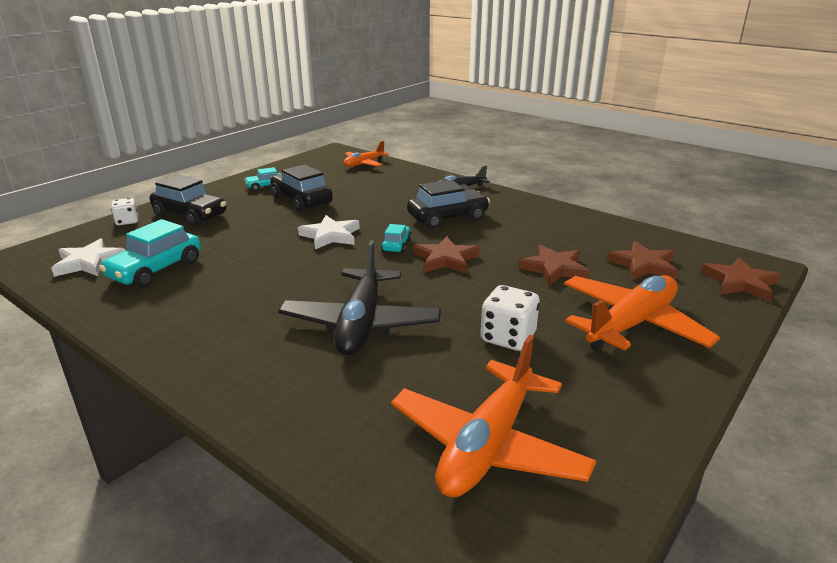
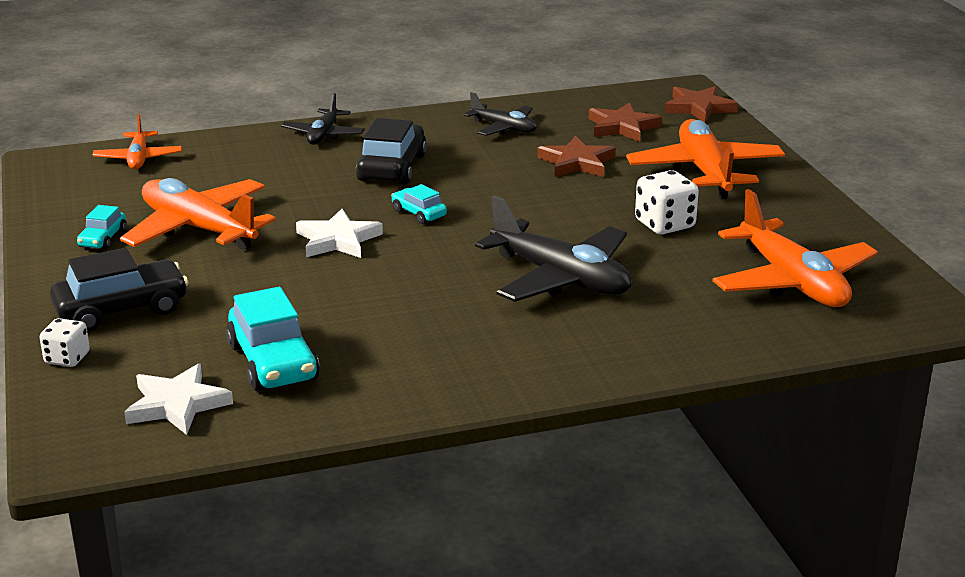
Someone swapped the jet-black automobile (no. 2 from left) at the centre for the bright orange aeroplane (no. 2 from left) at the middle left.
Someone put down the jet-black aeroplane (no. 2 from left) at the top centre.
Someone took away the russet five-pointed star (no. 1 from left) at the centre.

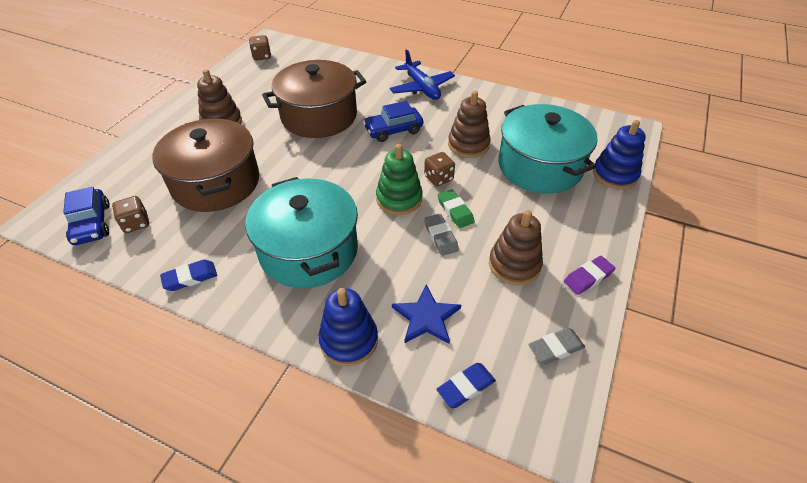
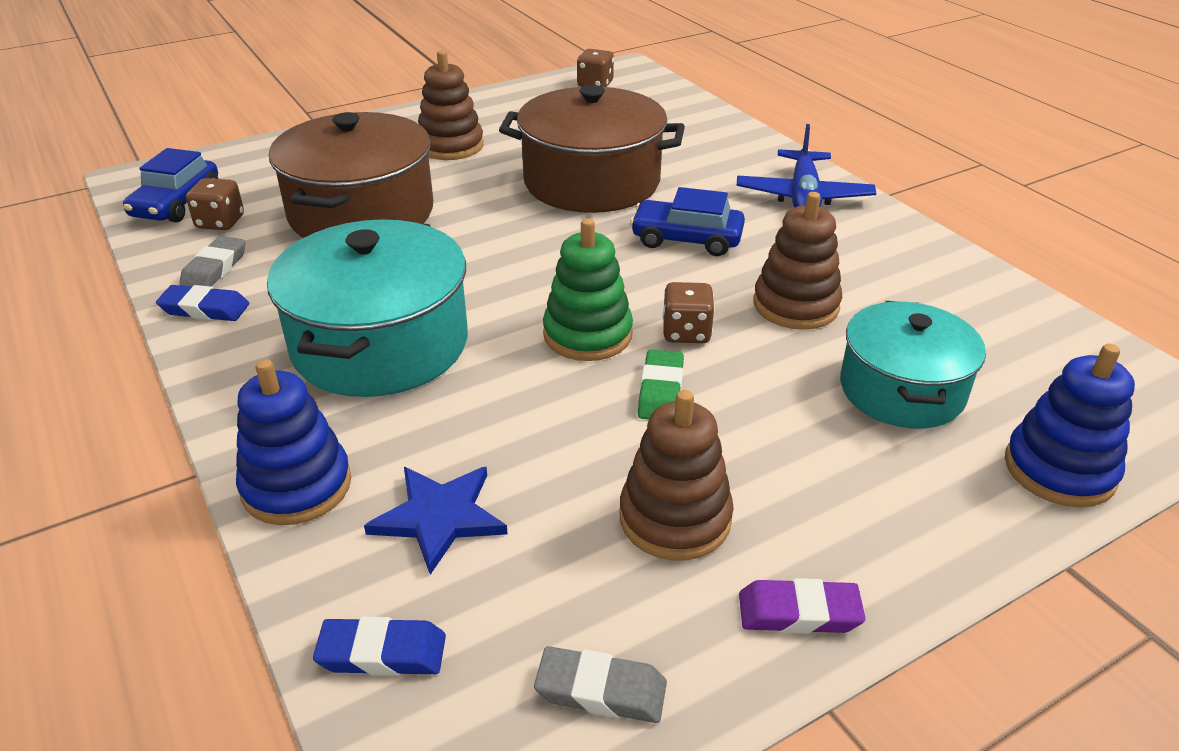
Someone carried the gray pencil eraser (no. 1 from left) from the centre to the middle left.
Someone scaled the aqua pot (no. 2 from left) at the top right by 0.66.

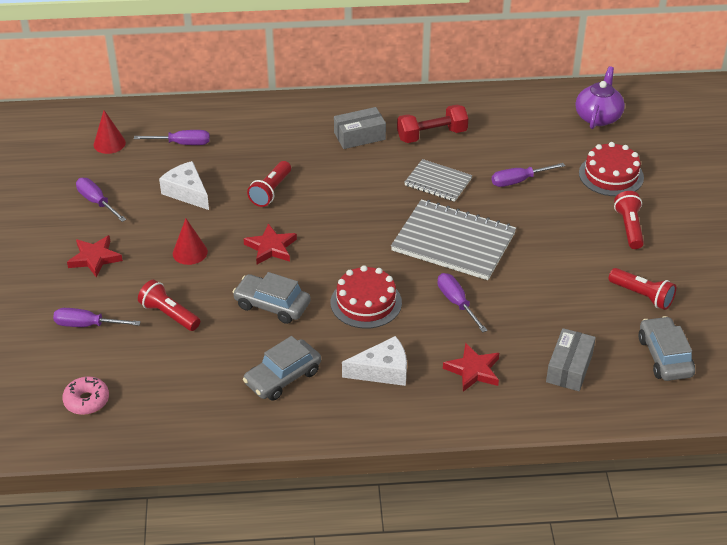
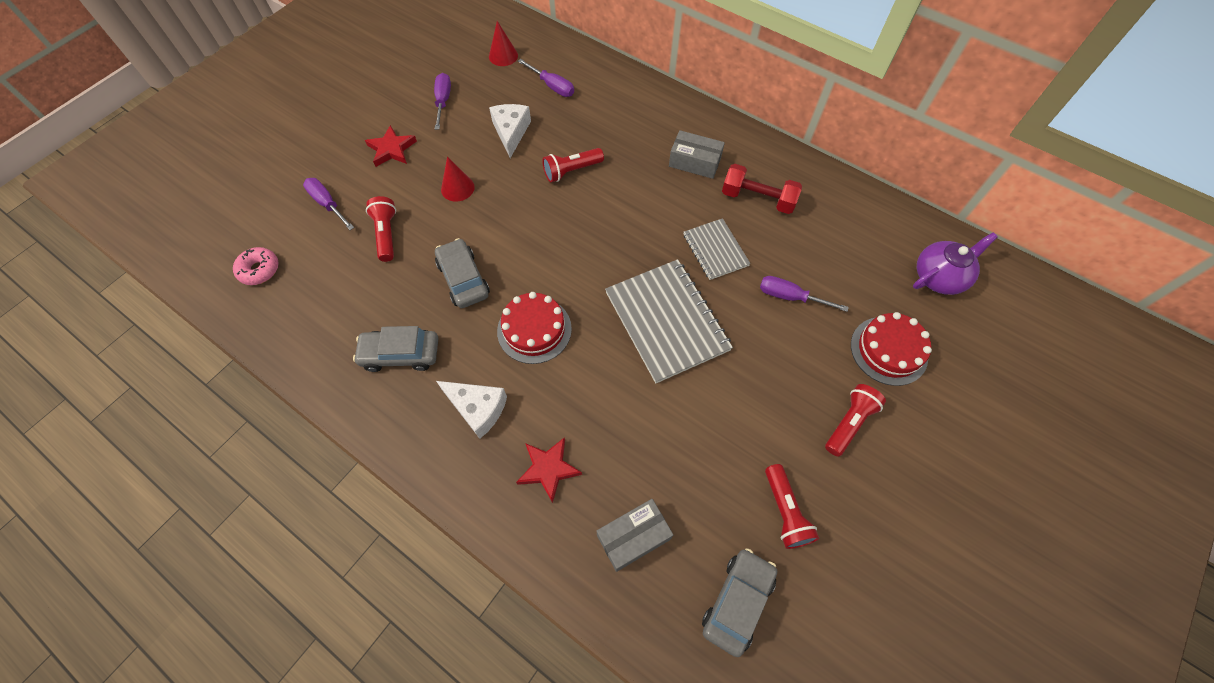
Someone took away the red five-pointed star (no. 2 from left) at the centre.
Someone took away the royal purple flat screwdriver (no. 4 from left) at the centre.

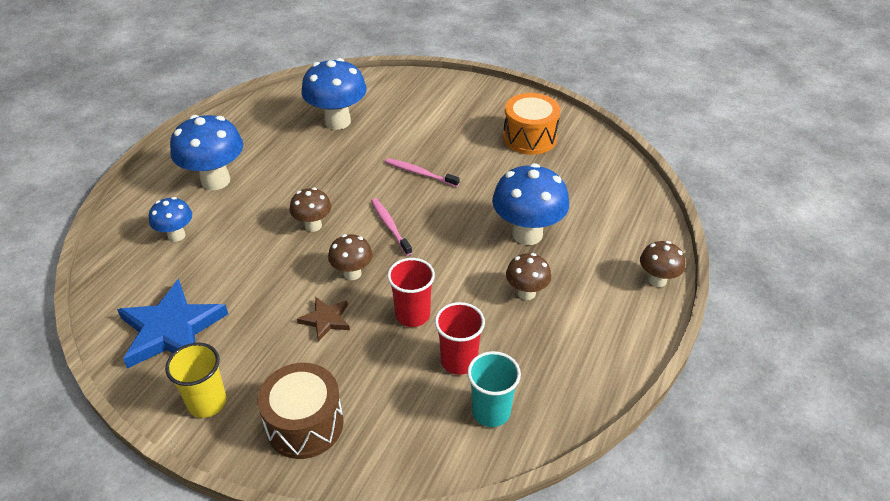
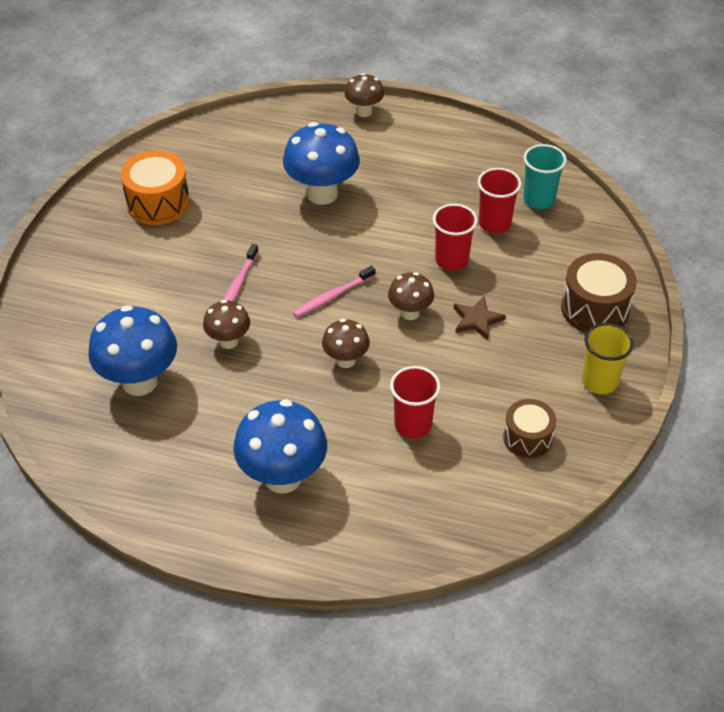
Someone carried the russet toadstool (no. 3 from left in the first image) from the centre to the middle left.
Someone put down the red tumbler (no. 1 from left) at the centre.
Someone swapped the cobalt five-pointed star at the middle left for the russet toy drum (no. 1 from left) at the middle right.
Someone took away the cobalt toadstool (no. 1 from left) at the middle left.

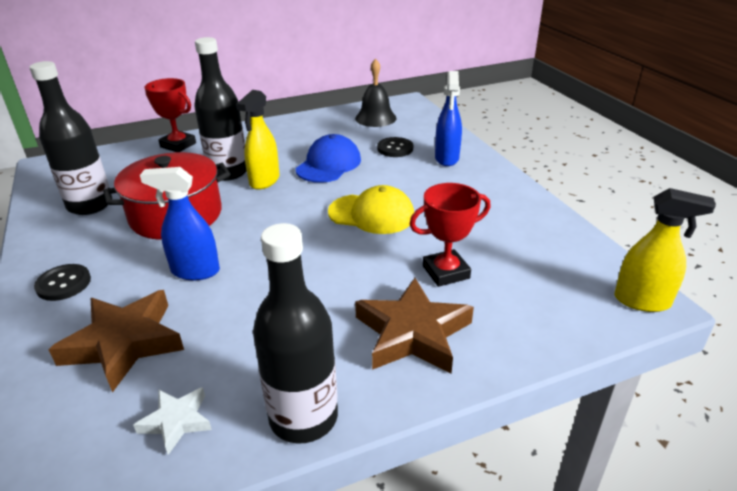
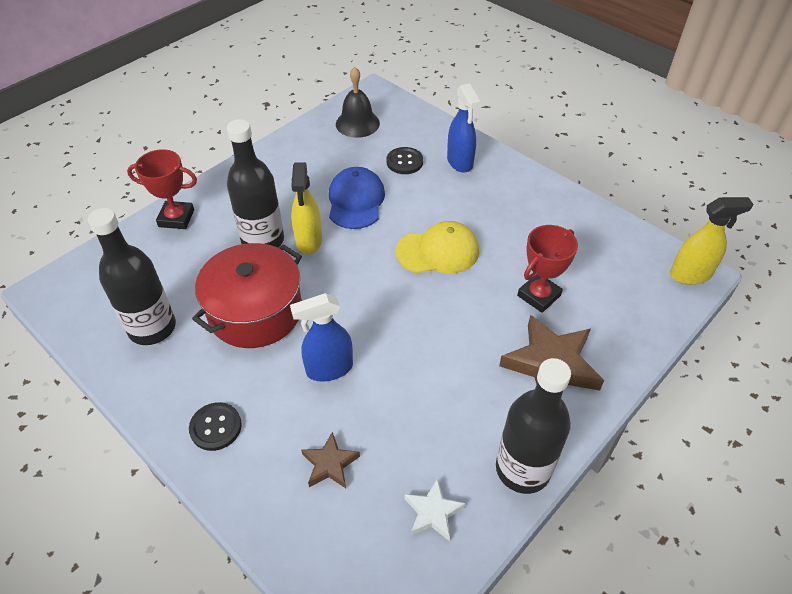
Someone scaled the russet five-pointed star (no. 1 from left) at the bottom left by 0.53.

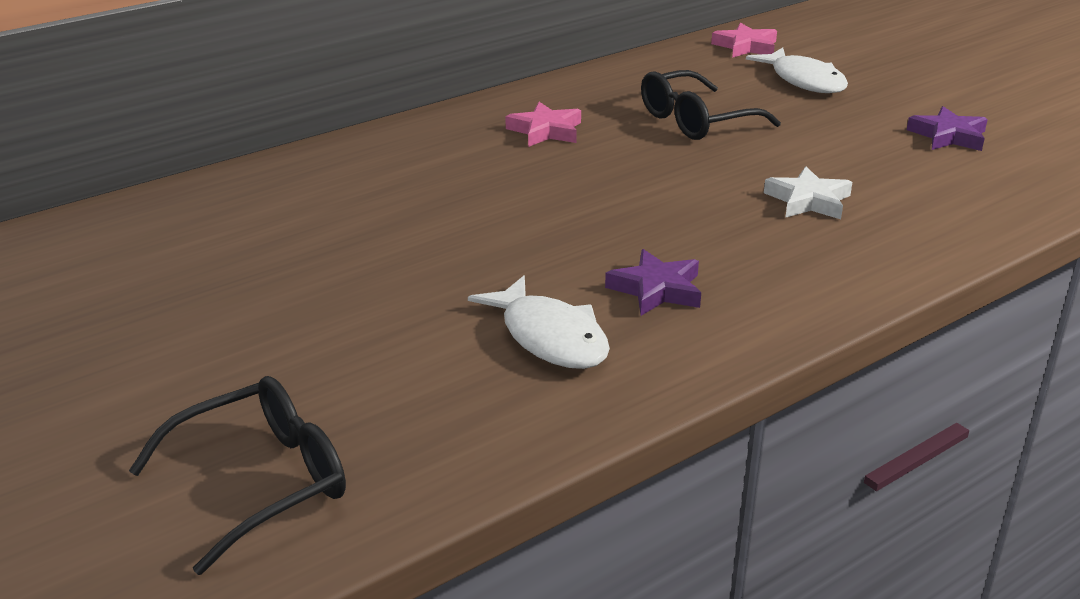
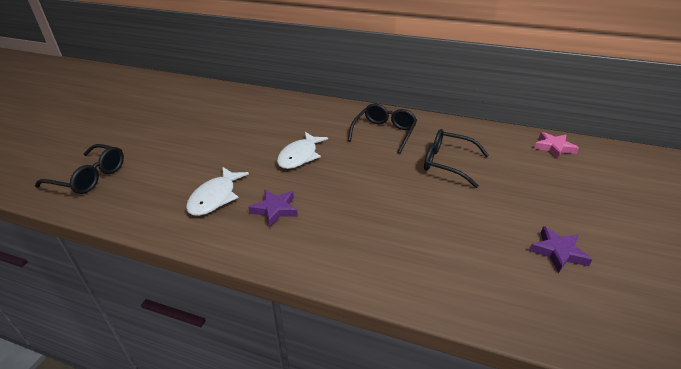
Someone carried the white fish (no. 2 from left) from the top right to the centre.
Someone swapped the rosy five-pointed star (no. 1 from left) at the top centre for the jet-black spectacles (no. 2 from left) at the centre.
Someone took away the white five-pointed star at the top right.

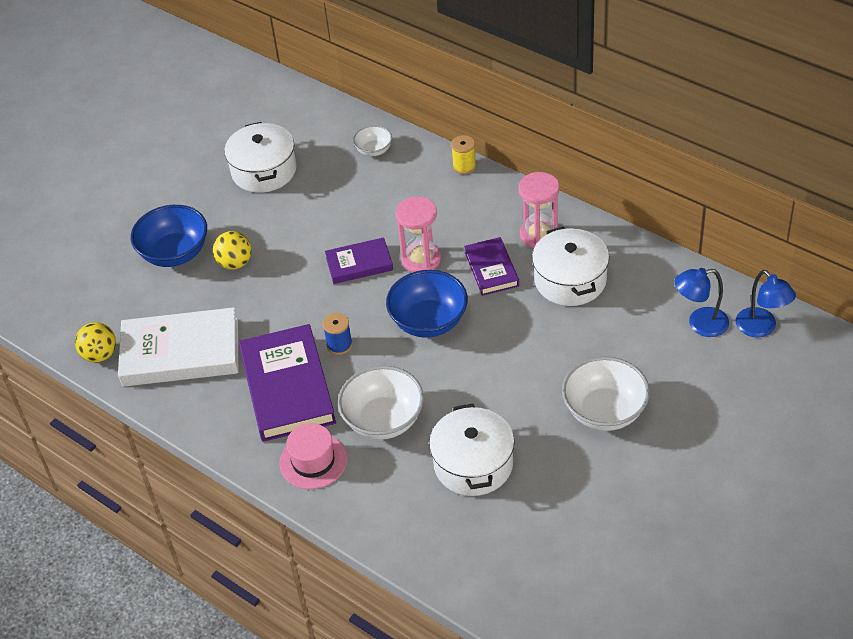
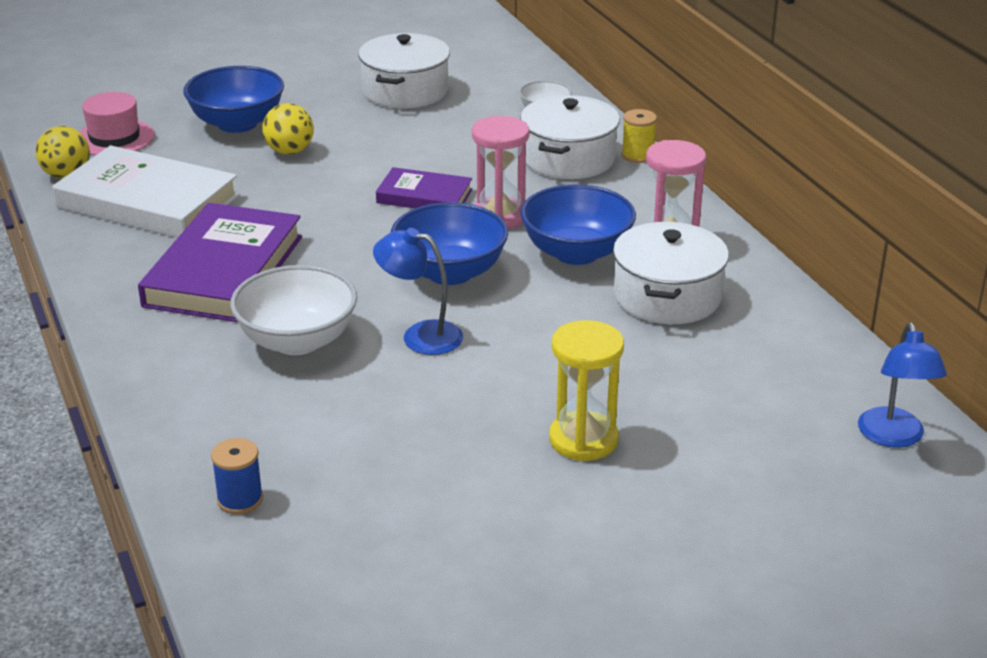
Someone carried the rosy hat from the bottom centre to the top left.
Someone carried the cobalt bobbin from the centre to the bottom left.
Someone carried the cobalt desk lamp (no. 1 from left) from the middle right to the centre.
Someone carried the white pot (no. 2 from left) from the bottom centre to the top centre.
Someone swapped the royal purple book (no. 3 from left) at the centre for the cobalt deep dish (no. 3 from left) at the centre.
Someone swapped the white deep dish (no. 3 from left) at the middle right for the bright yellow hourglass at the centre.

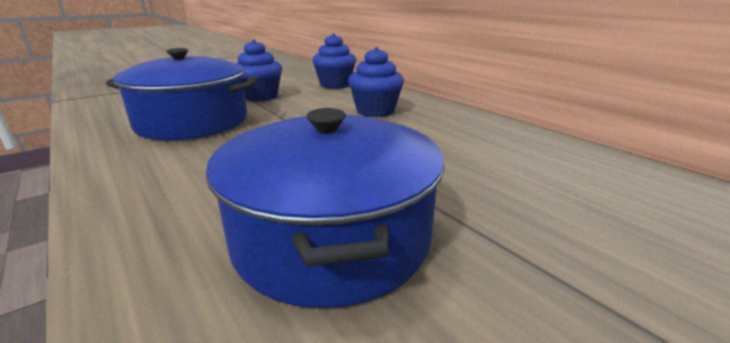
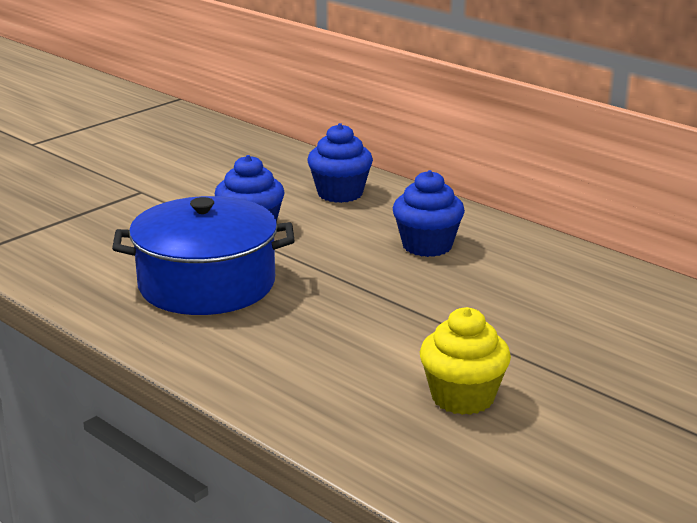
Someone swapped the cobalt pot (no. 2 from left) at the centre for the bright yellow fairy cake at the bottom right.

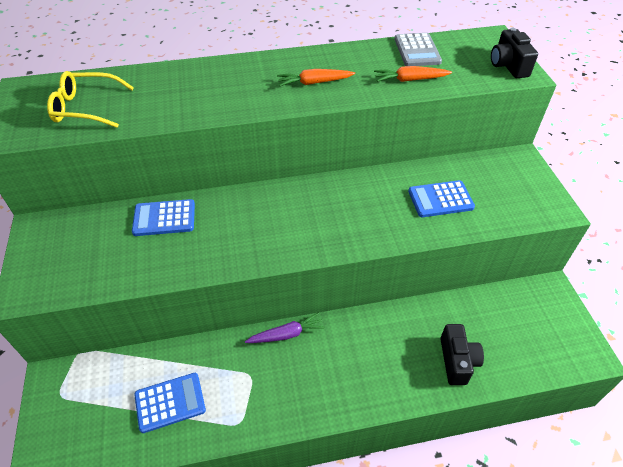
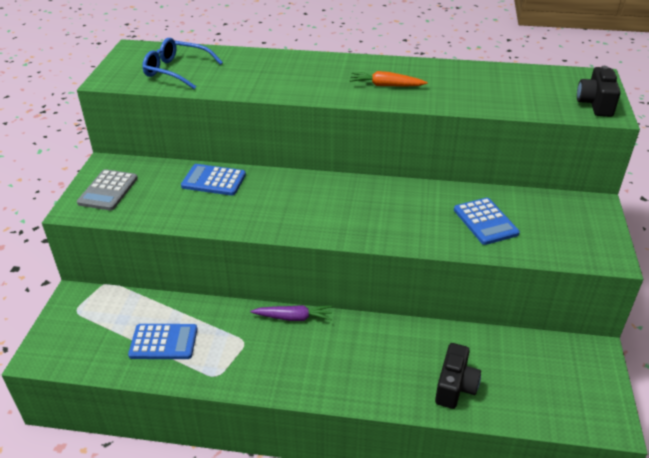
Someone carried the gray calculator from the top right to the middle left.
Someone repainted the bright yellow spectacles at the top left, which became the cobalt spectacles at the top left.
Someone rotated the cobalt calculator (no. 3 from left) at the middle right by 120 degrees counterclockwise.
Someone took away the bright orange toy carrot (no. 2 from left) at the top centre.

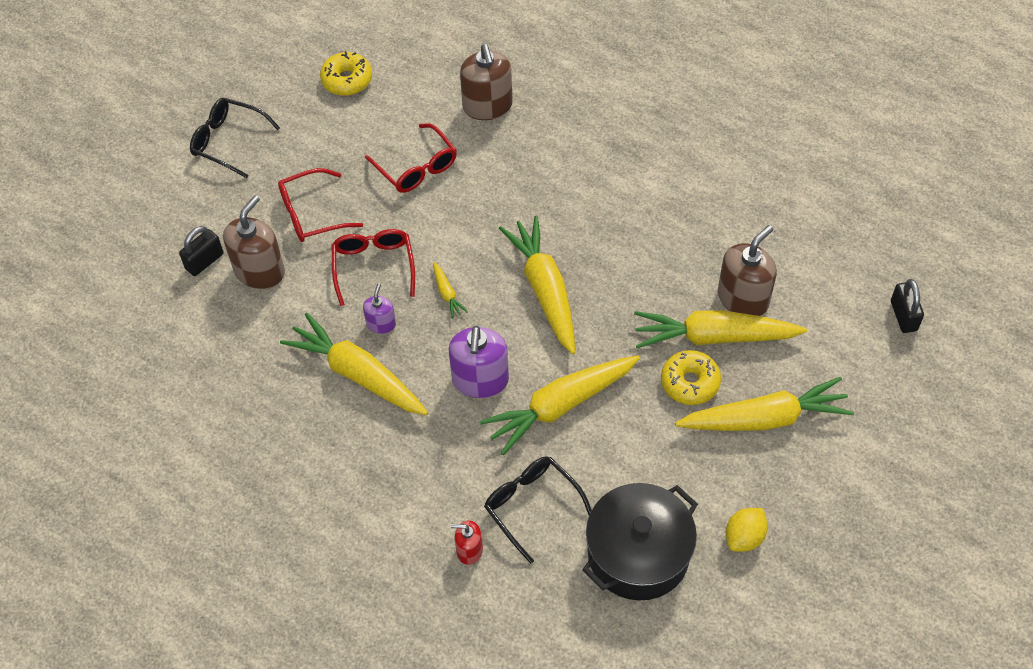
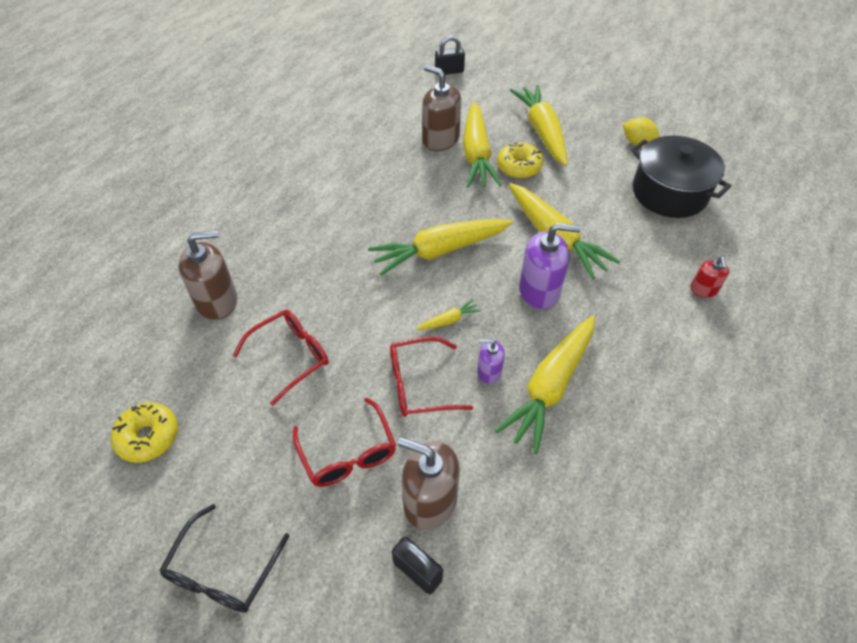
Someone took away the jet-black spectacles (no. 2 from left) at the bottom centre.

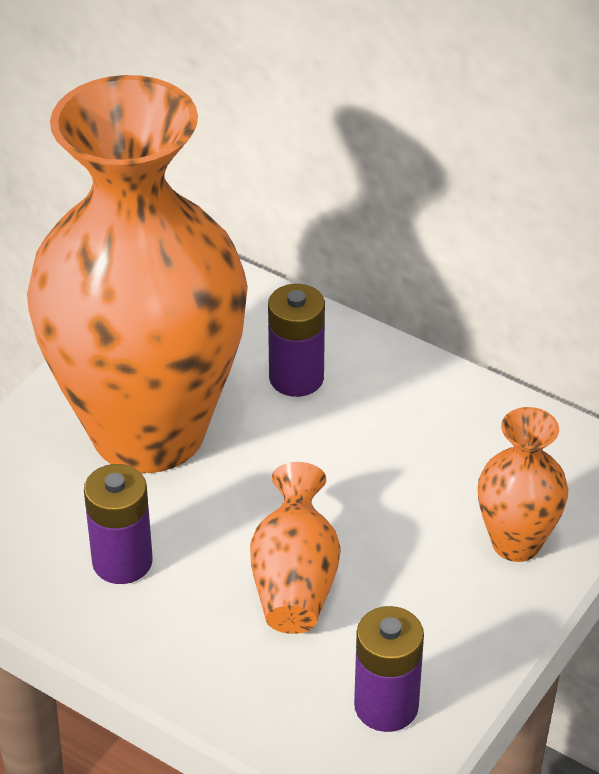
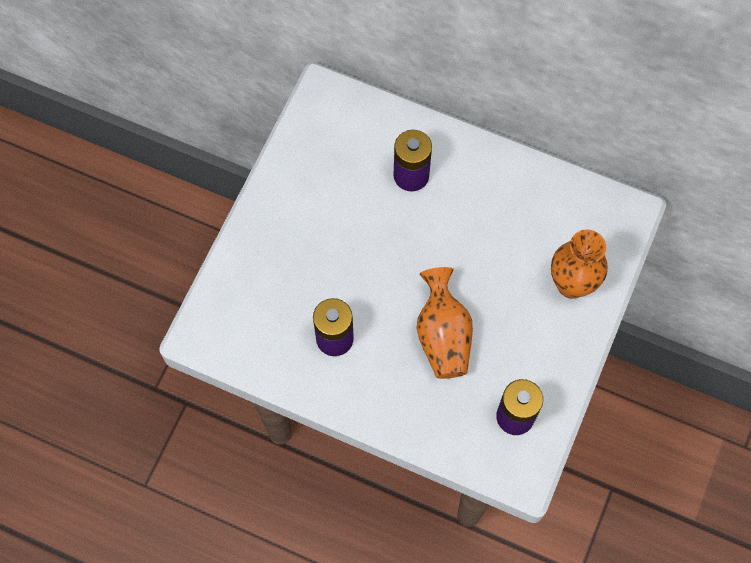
Someone took away the bright orange vase (no. 1 from left) at the middle left.

